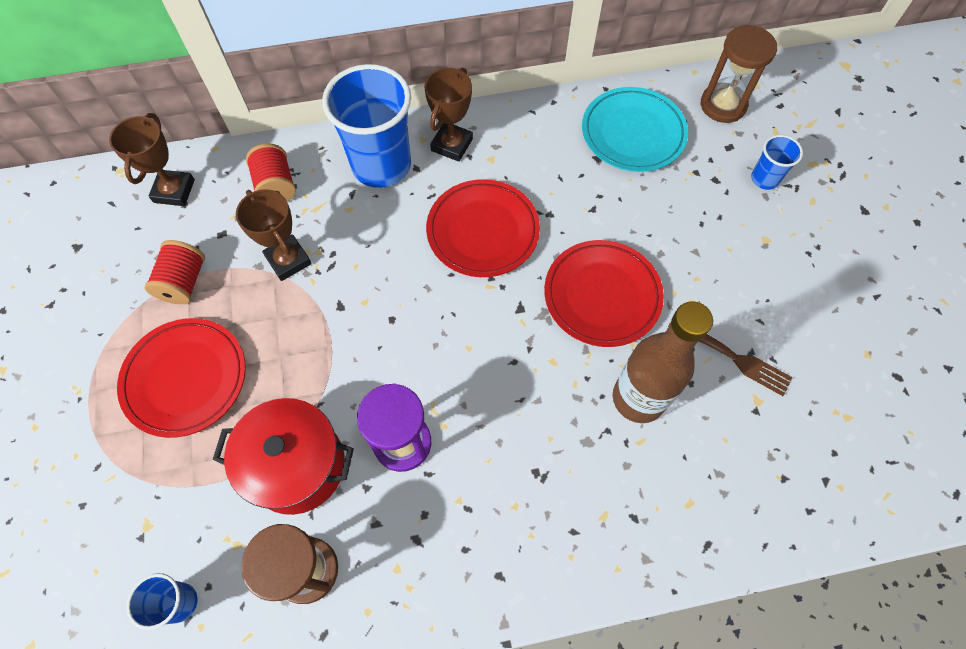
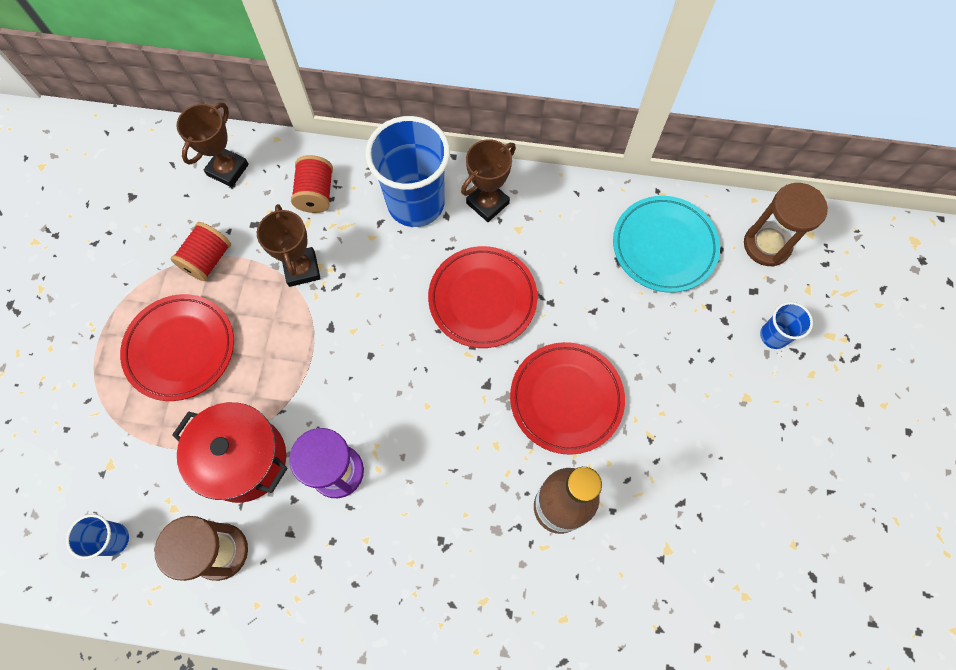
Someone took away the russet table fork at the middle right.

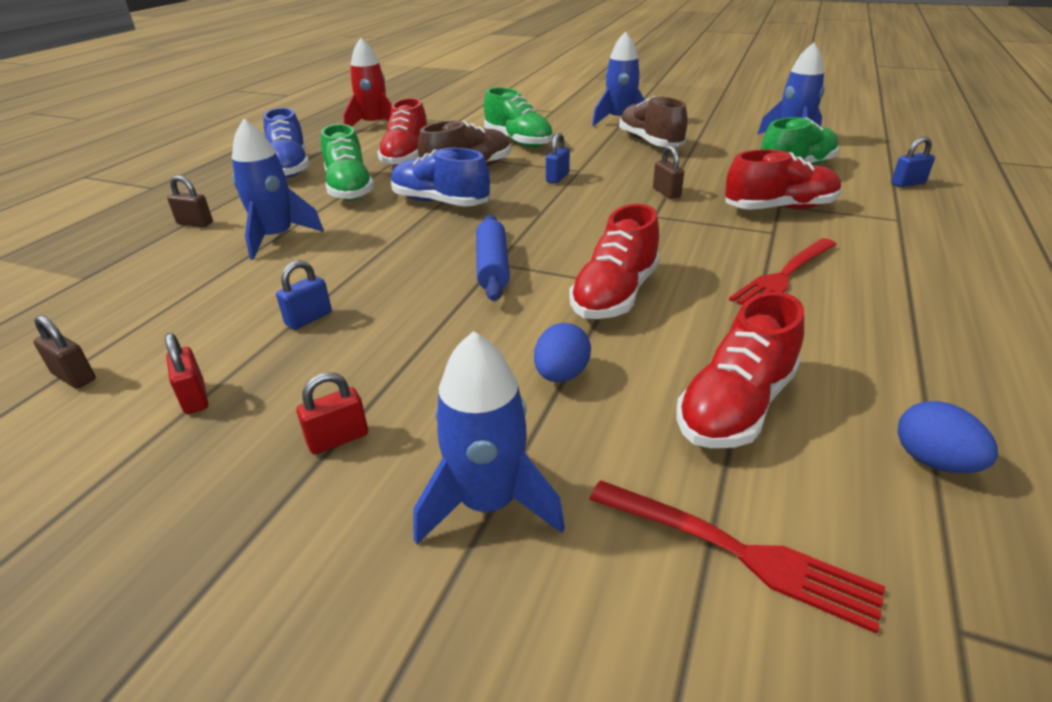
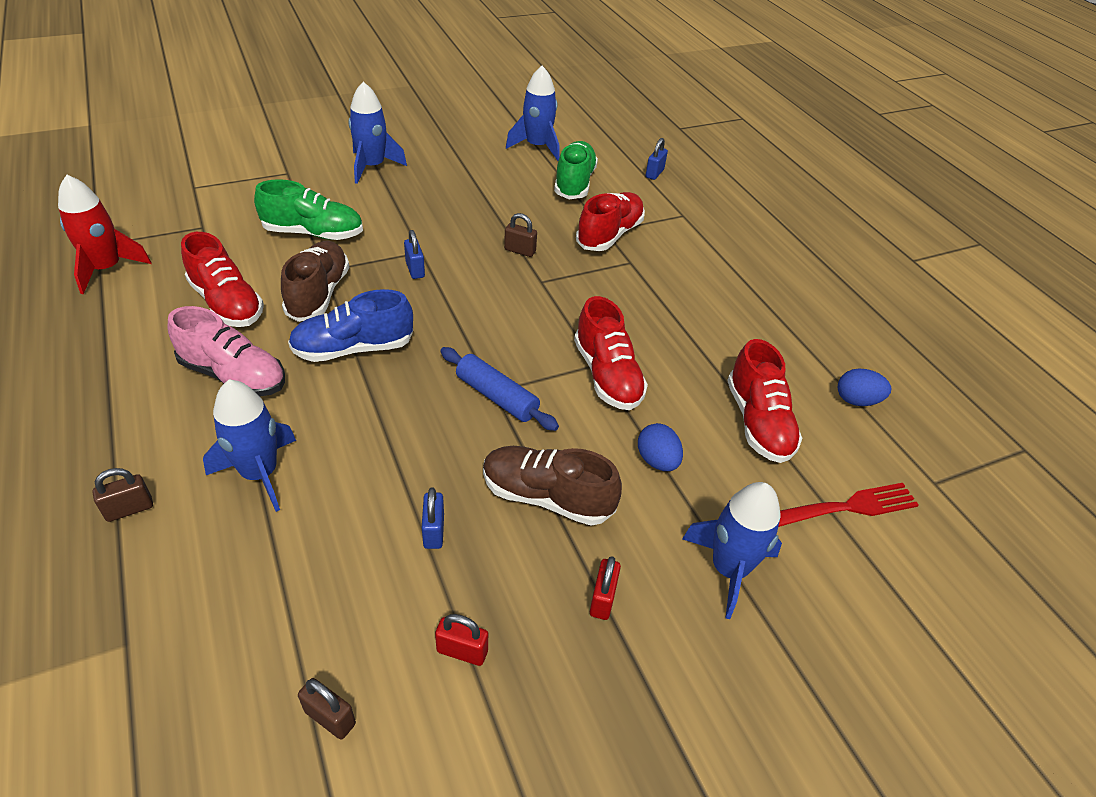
Someone repainted the leaf-green lace-up shoe (no. 1 from left) at the top left, which became the rosy lace-up shoe at the middle left.
Someone rotated the russet small lock (no. 1 from left in the first image) at the middle left by 45 degrees clockwise.
Someone carried the russet lace-up shoe (no. 2 from left) from the top centre to the centre.
Someone took away the cobalt lace-up shoe (no. 1 from left) at the top left.
Someone took away the red table fork (no. 2 from left) at the middle right.

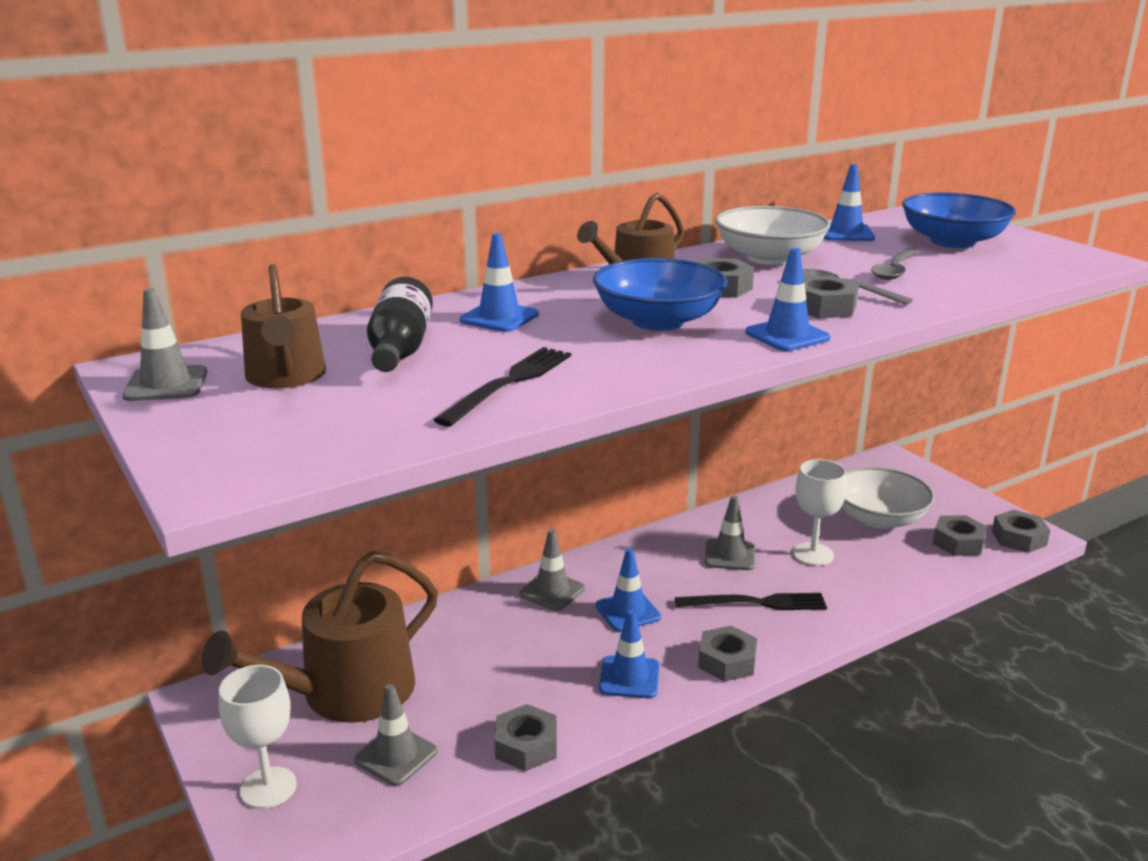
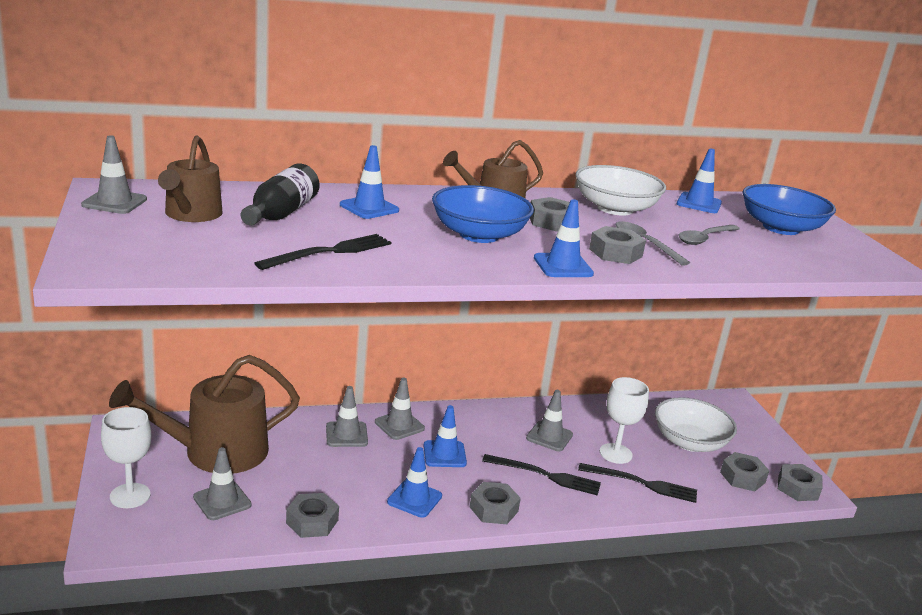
Someone put down the gray road cone (no. 3 from left) at the bottom centre.
Someone put down the jet-black table fork (no. 3 from left) at the bottom right.

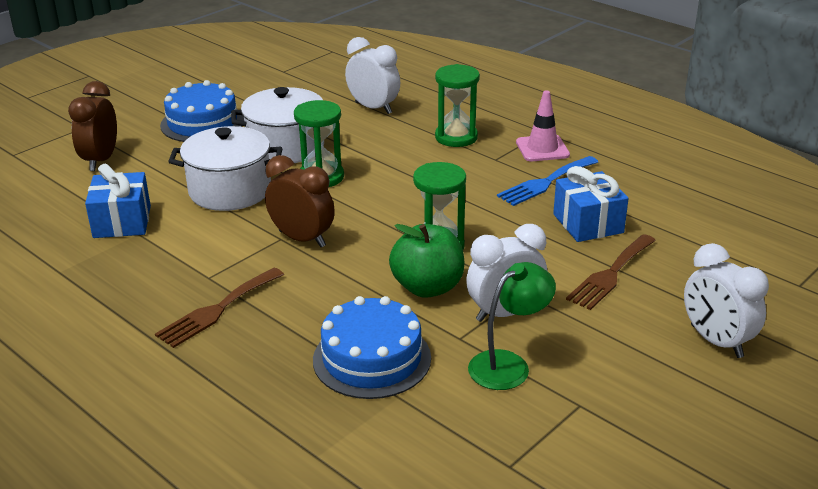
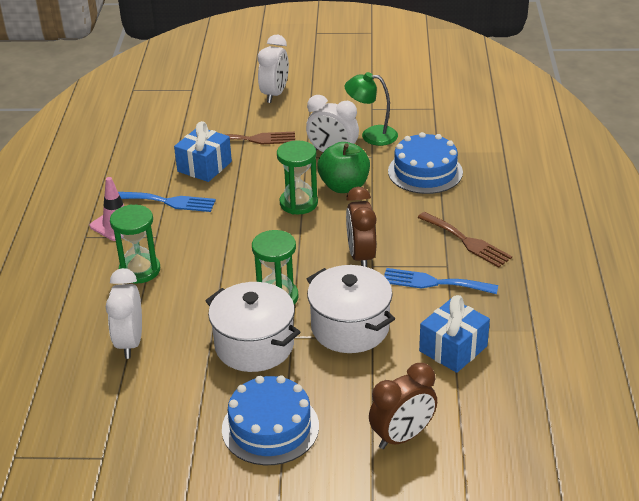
Someone put down the cobalt table fork (no. 2 from left) at the middle right.
Someone rotated the russet table fork (no. 1 from left in the first image) at the middle left by 45 degrees clockwise.

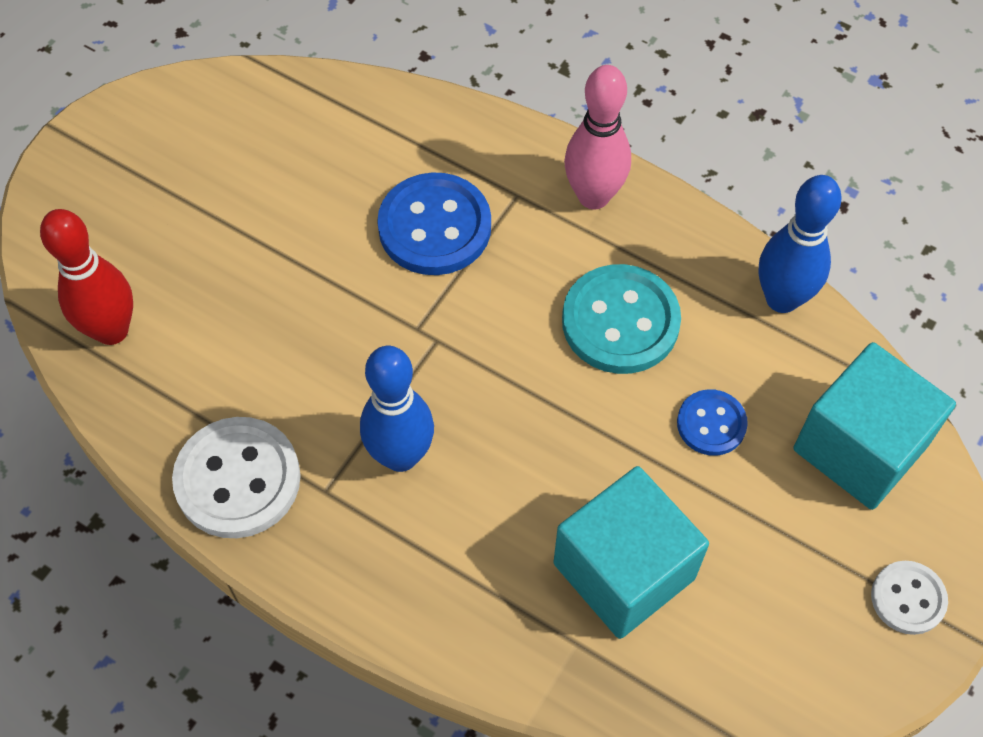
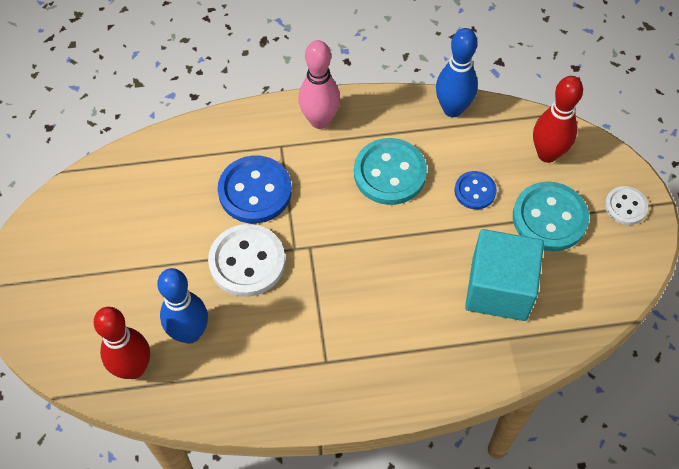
Someone carried the cobalt bowling pin (no. 1 from left) from the centre to the middle left.
Someone carried the white sewing button (no. 1 from left) from the middle left to the centre.
Someone put down the aqua sewing button (no. 2 from left) at the middle right.
Someone swapped the aqua solid cube (no. 2 from left) at the middle right for the red bowling pin (no. 2 from left) at the top right.

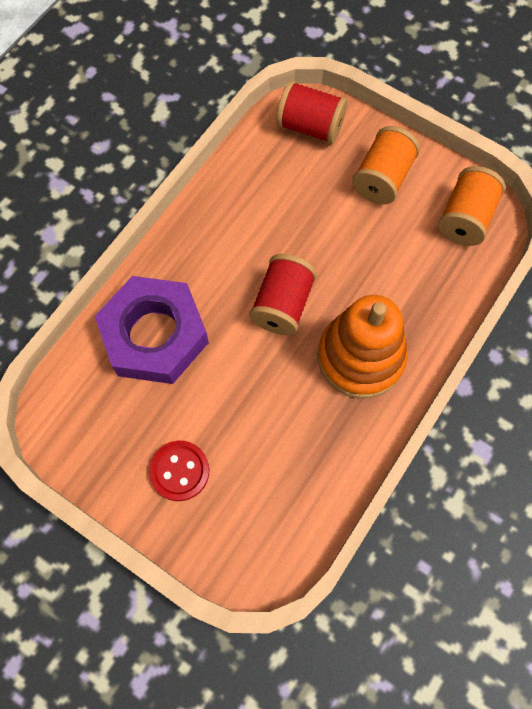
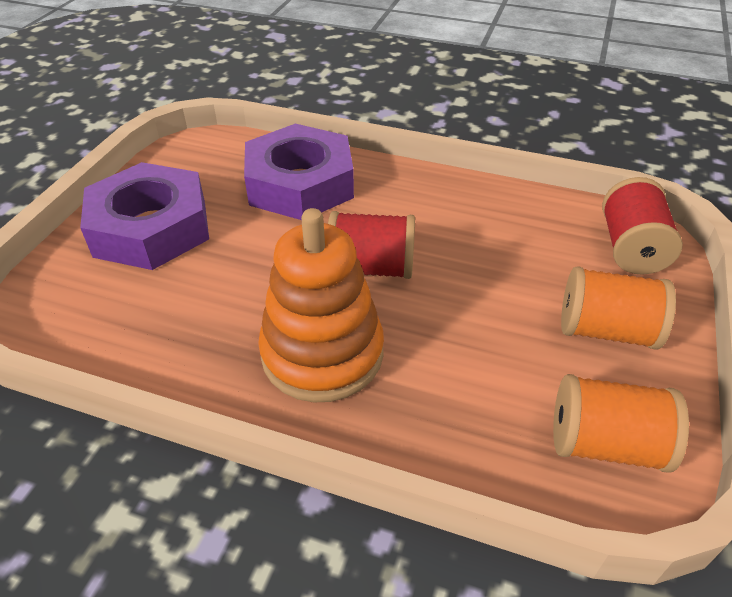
Someone swapped the red sewing button at the centre for the royal purple hex nut (no. 1 from left) at the middle left.

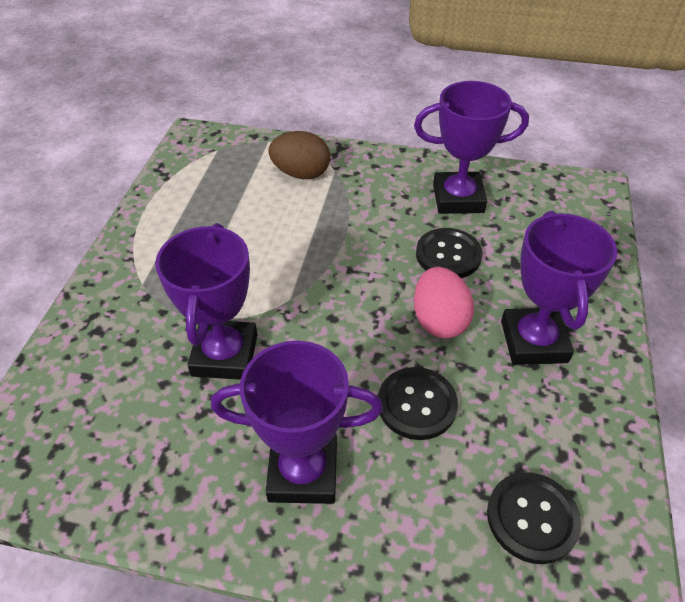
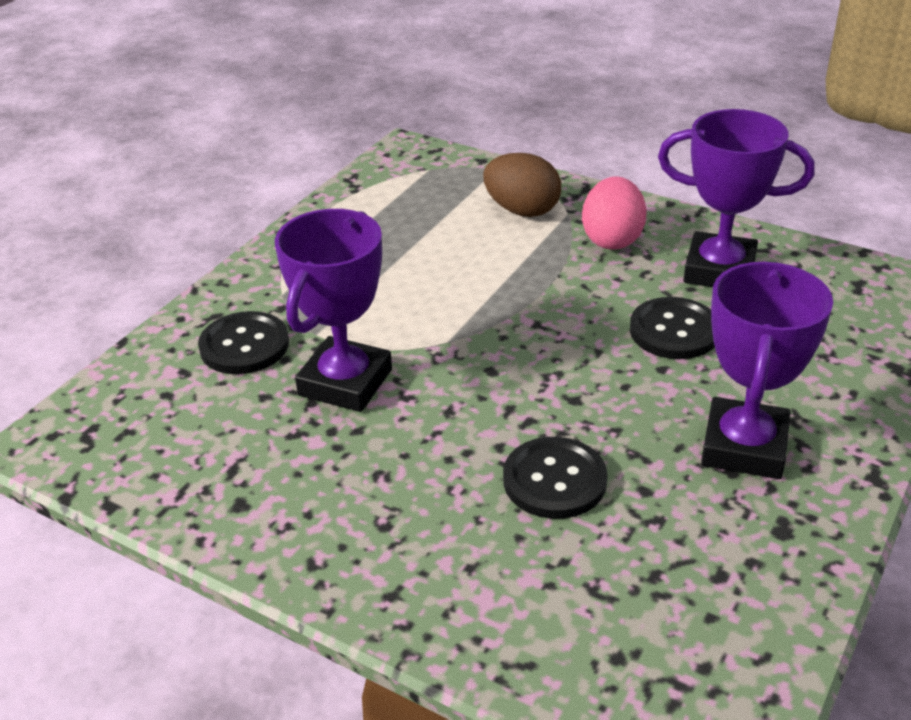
Someone carried the jet-black sewing button (no. 3 from left in the first image) from the bottom right to the middle left.
Someone carried the rosy egg shape from the centre to the top right.
Someone took away the royal purple award cup (no. 2 from left) at the bottom centre.

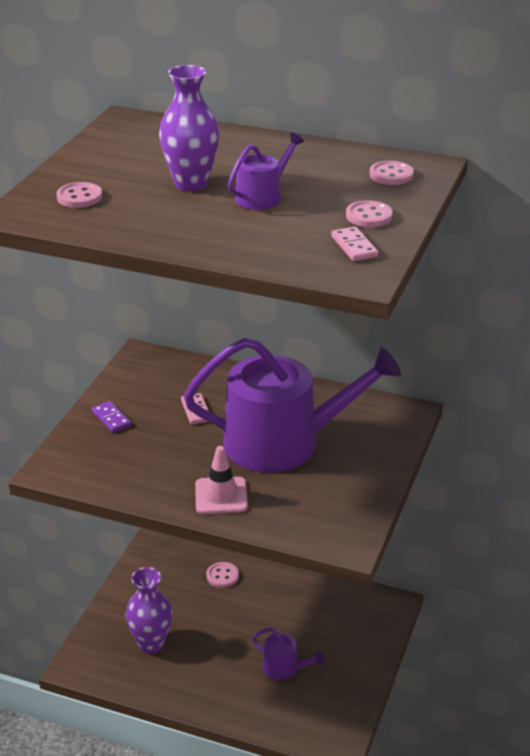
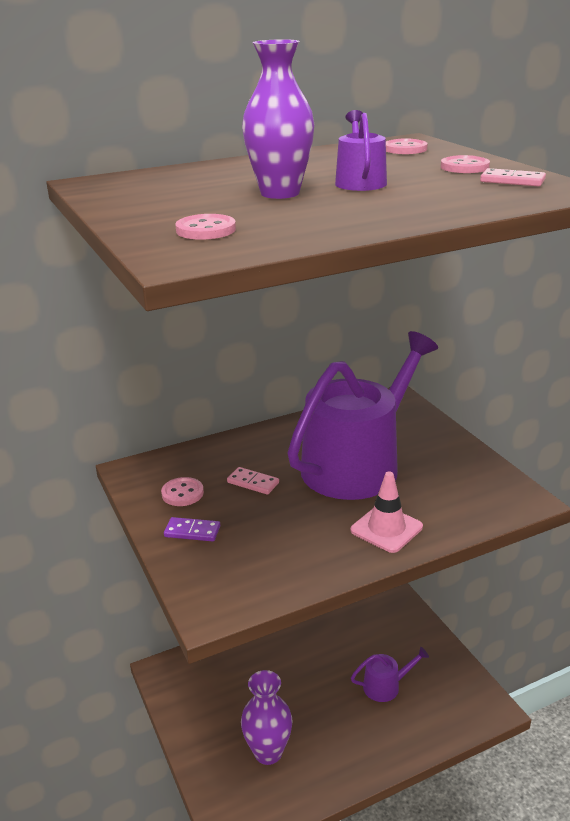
Someone carried the rosy sewing button (no. 2 from left in the first image) from the bottom centre to the middle left.

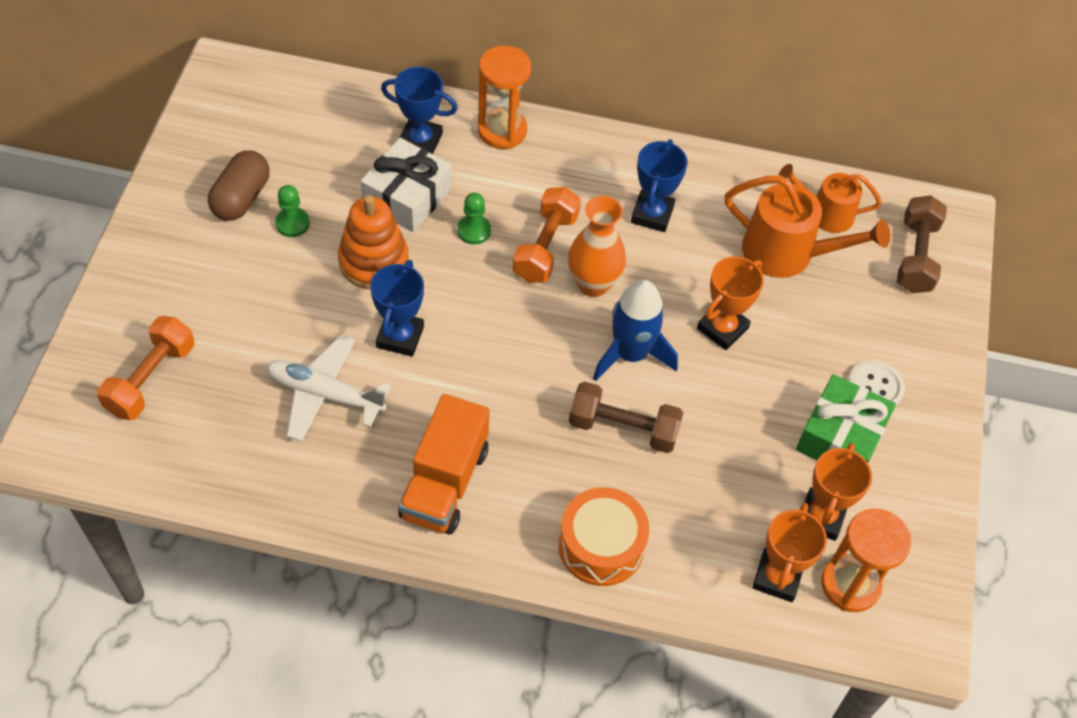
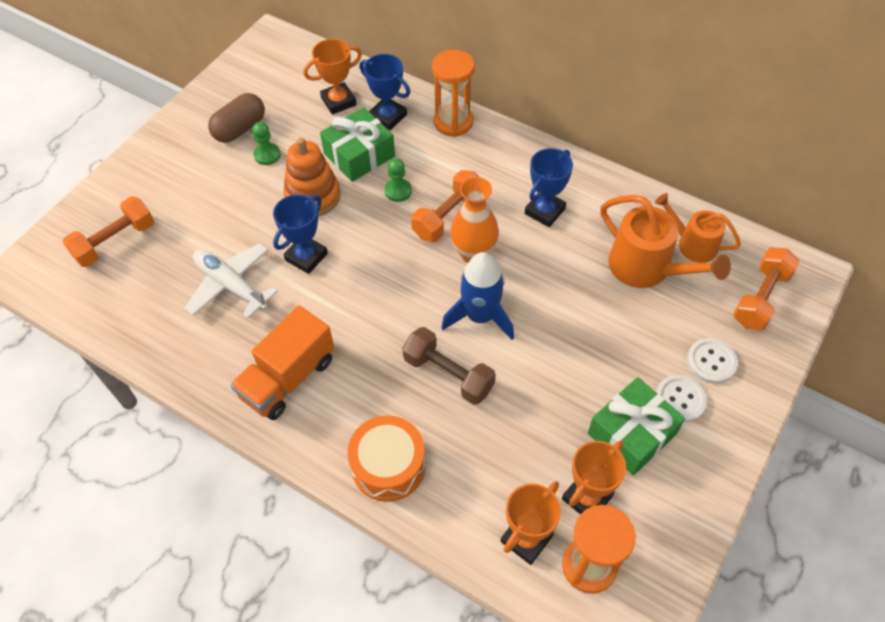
Someone carried the bright orange award cup (no. 1 from left) from the middle right to the top centre.
Someone repainted the white present at the top centre, which became the leaf-green present (no. 1 from left) at the top centre.
Someone put down the white sewing button (no. 2 from left) at the middle right.
Someone repainted the russet hand weight (no. 2 from left) at the middle right, which became the bright orange hand weight (no. 3 from left) at the middle right.

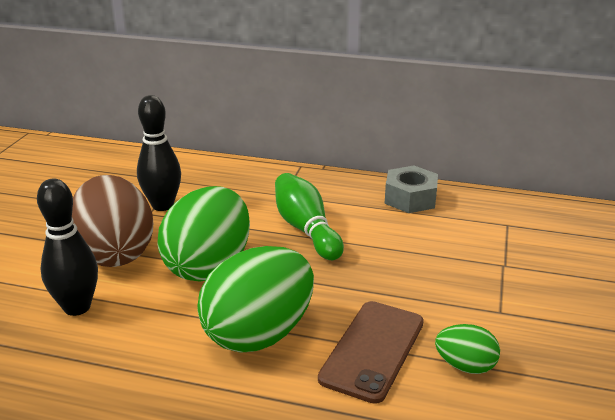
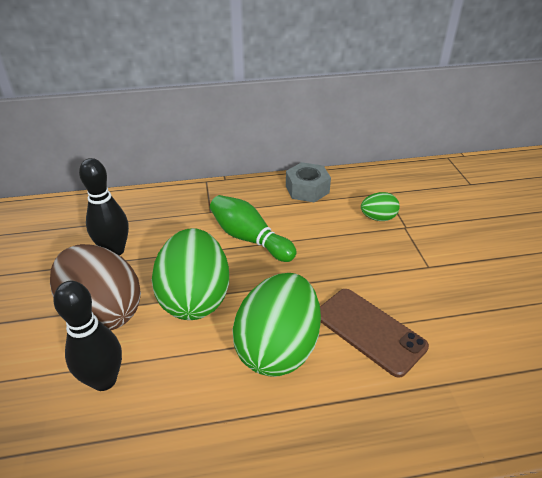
Someone rotated the russet phone at the bottom centre by 45 degrees counterclockwise.
Someone carried the leaf-green egg shape (no. 3 from left) from the bottom right to the middle right.

